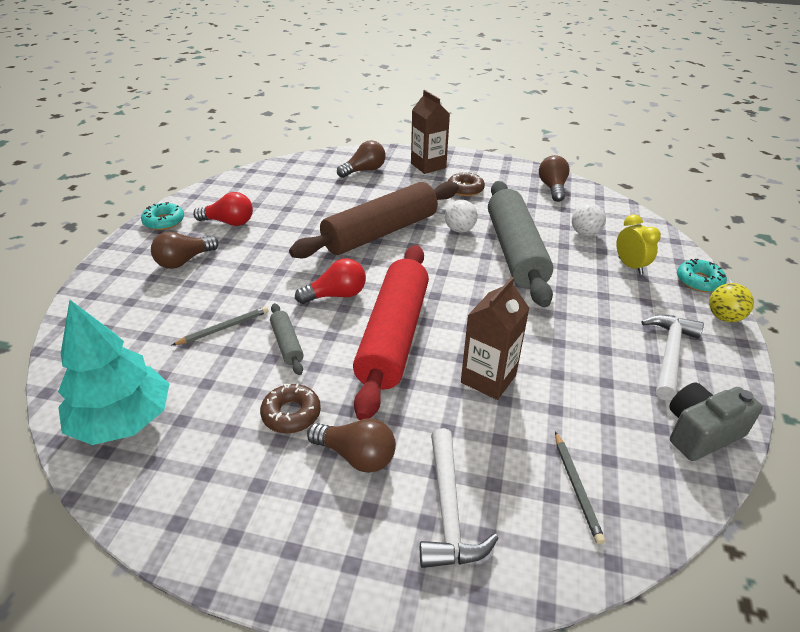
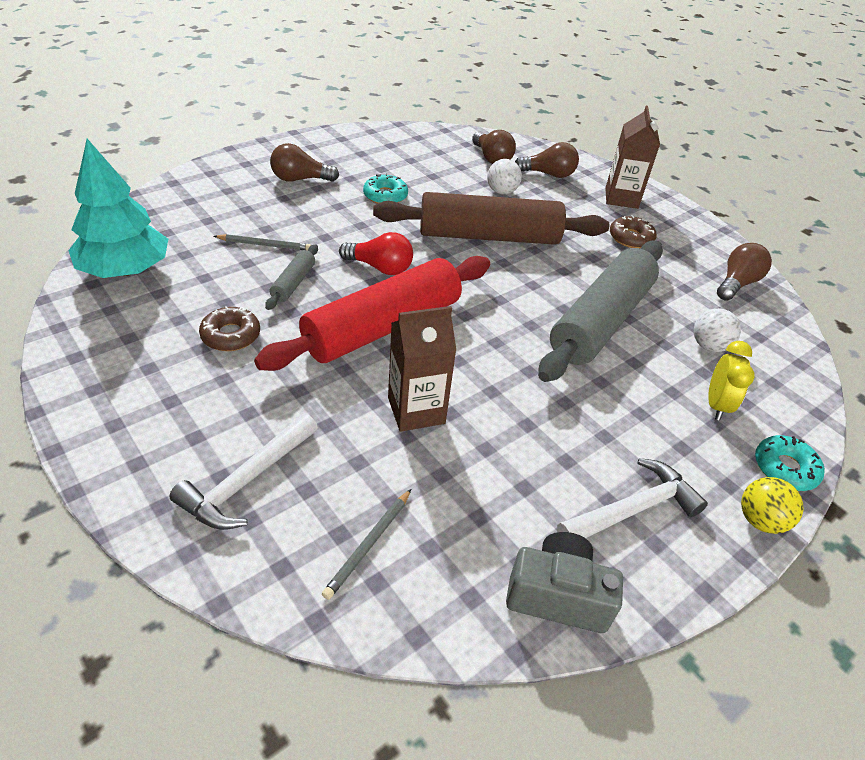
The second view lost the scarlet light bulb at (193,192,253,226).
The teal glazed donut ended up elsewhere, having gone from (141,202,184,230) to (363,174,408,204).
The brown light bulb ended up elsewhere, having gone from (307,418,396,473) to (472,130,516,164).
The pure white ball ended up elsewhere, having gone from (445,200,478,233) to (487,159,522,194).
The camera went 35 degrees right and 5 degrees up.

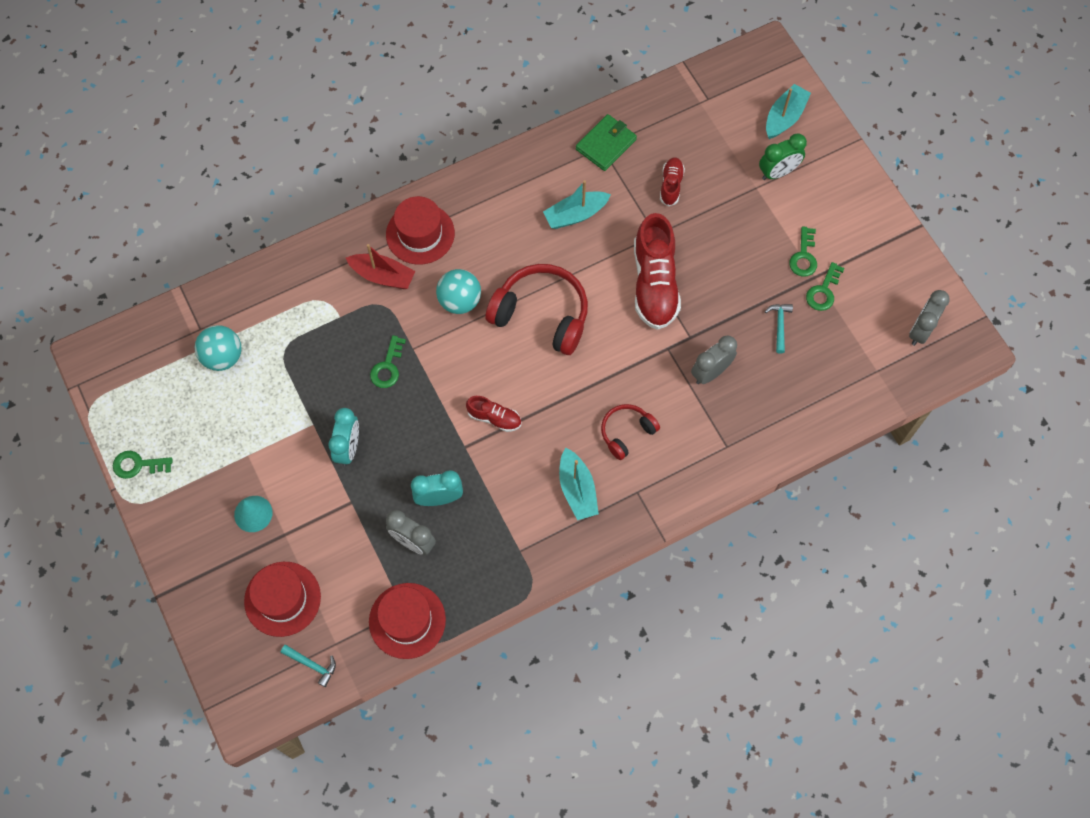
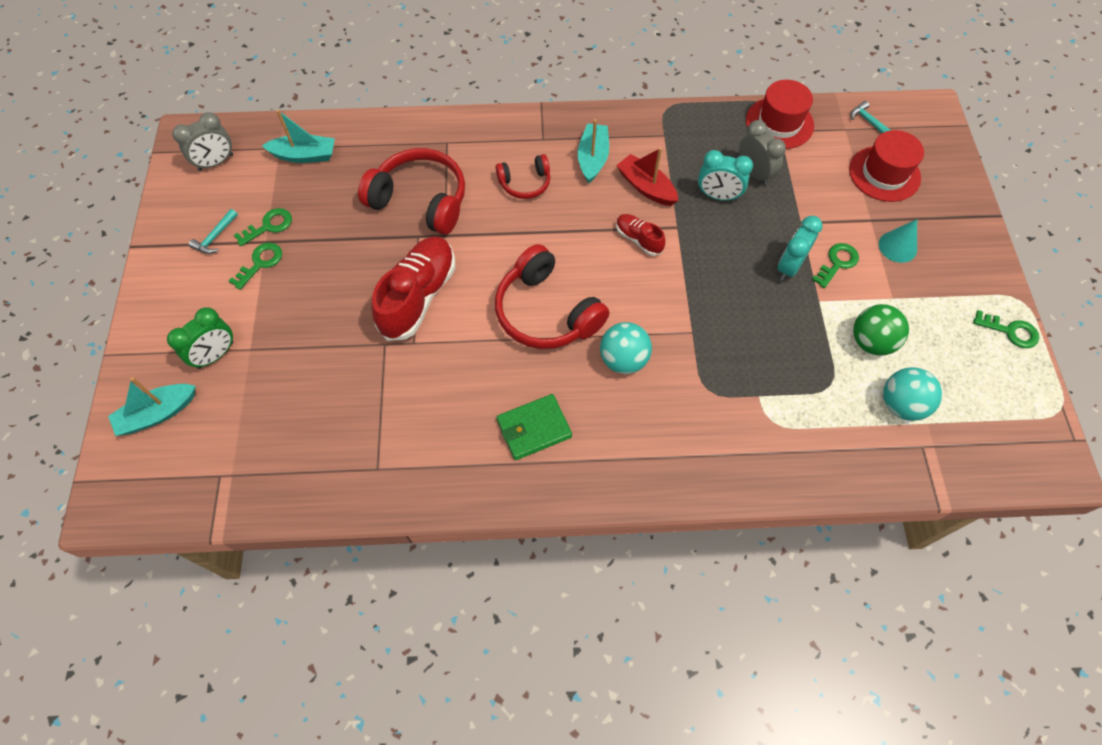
The second view lost the scarlet hat at (386,196,455,265).
The second view lost the scarlet sneaker at (660,157,685,206).
The second view gained the green ball at (853,304,909,356).
The scarlet sailboat ended up elsewhere, having gone from (346,244,415,289) to (616,148,678,206).
The green key ended up elsewhere, having gone from (370,335,406,388) to (812,243,859,288).
The teal sailboat ended up elsewhere, having gone from (543,180,611,229) to (262,110,335,163).
The green card wallet ended up elsewhere, having gone from (576,114,637,171) to (497,394,572,460).
The teal hammer ended up elsewhere, having gone from (765,304,793,354) to (189,209,238,254).
Where the ash-grey alarm clock stood at (691,335,737,384), the scarlet headset came to stand at (358,148,465,235).
The green alarm clock at (759,133,807,180) ended up facing another way, 135 degrees clockwise from before.
The camera went 155 degrees left and 5 degrees down.

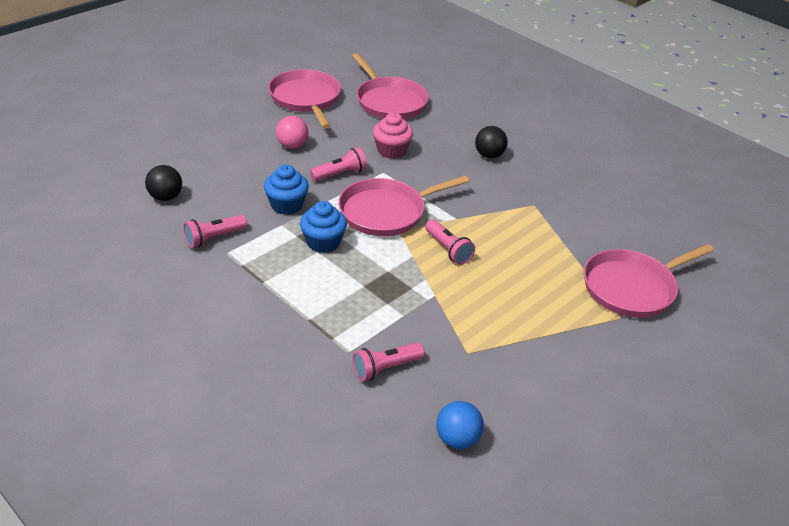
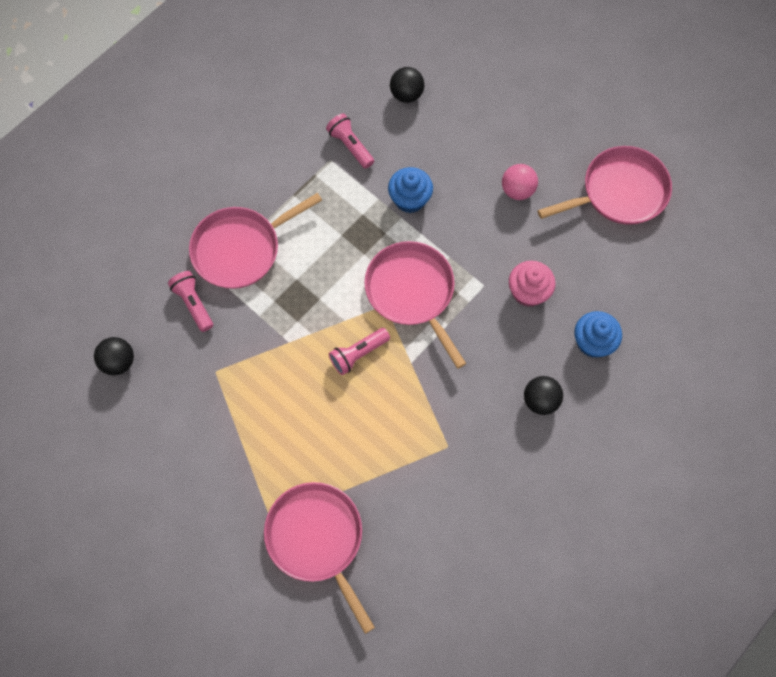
The second view lost the rosy torch at (310,147,367,181).
The blue cupcake ended up elsewhere, having gone from (300,201,347,253) to (574,311,622,358).
The rosy skillet ended up elsewhere, having gone from (352,53,429,119) to (189,193,322,289).
What was the blue ball at (436,401,484,449) turned into the black ball at (94,337,134,376).
The camera went 90 degrees right and 30 degrees up.

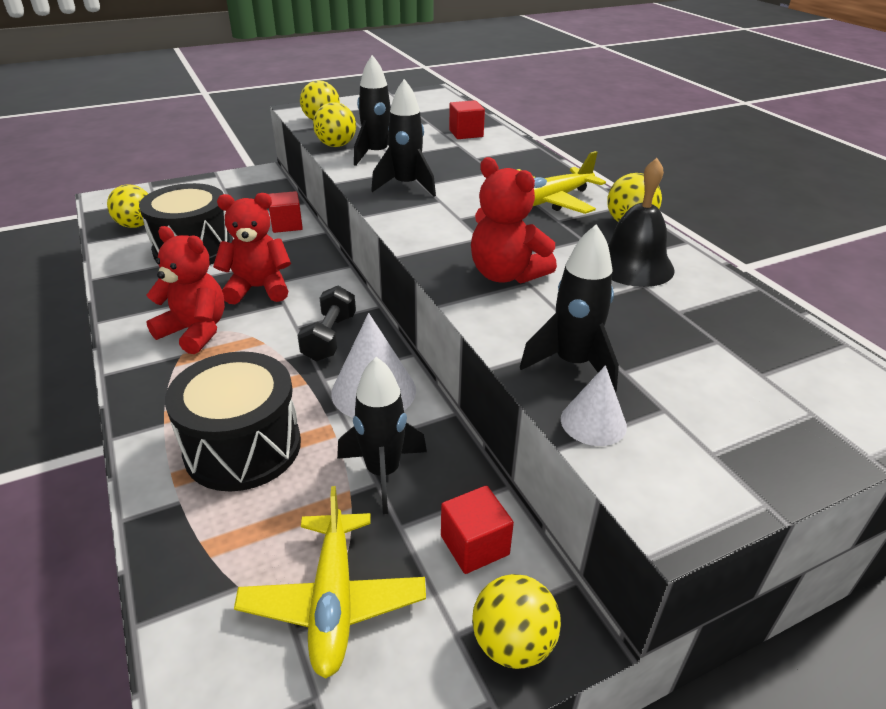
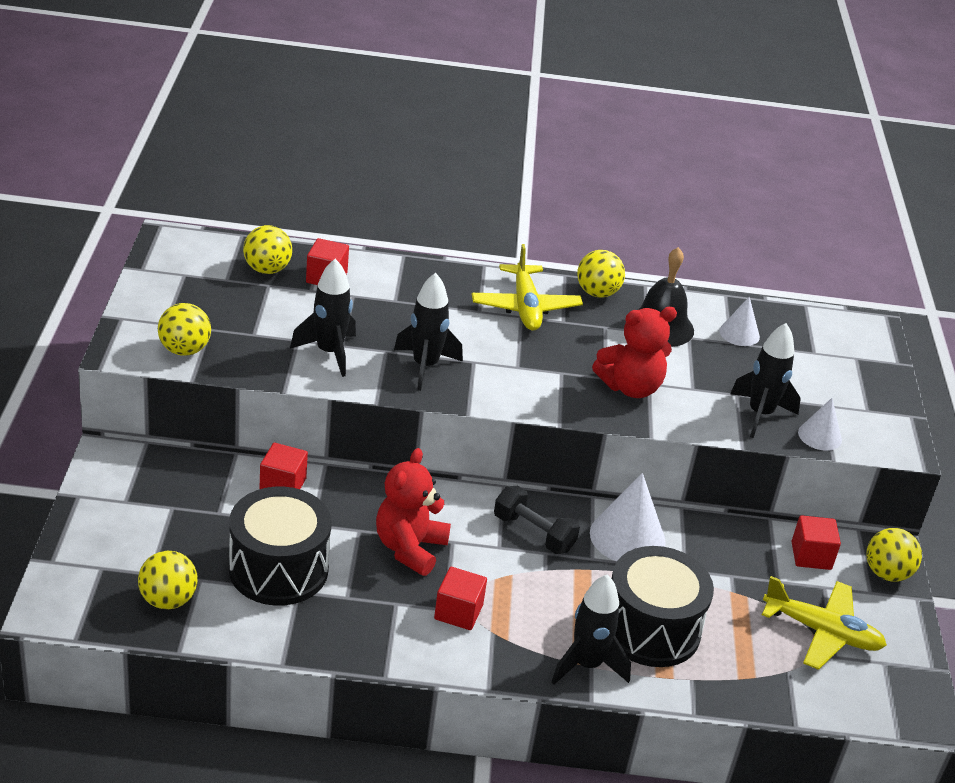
The second view gained the pure white cone shape at (719,297,760,346).
The bright yellow ball ended up elsewhere, having gone from (313,102,356,147) to (243,225,292,274).
The black toy rocket ended up elsewhere, having gone from (337,357,427,514) to (551,574,631,685).
Where the scarlet teddy stood at (146,226,225,354), the scarlet block came to stand at (434,567,487,630).
The camera went 65 degrees left and 0 degrees up.

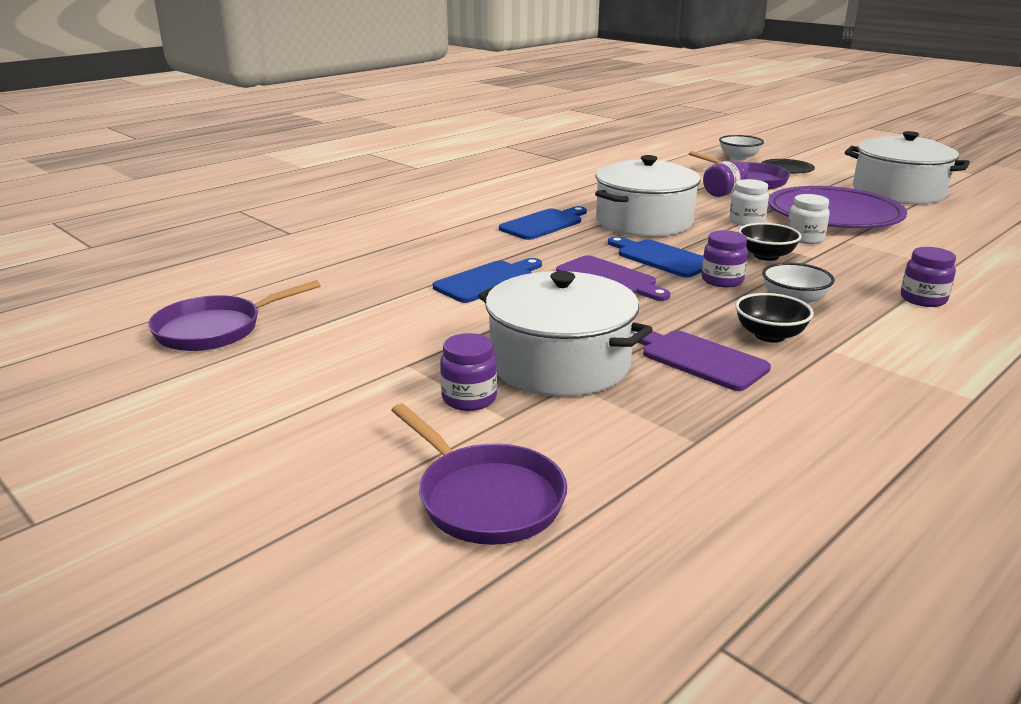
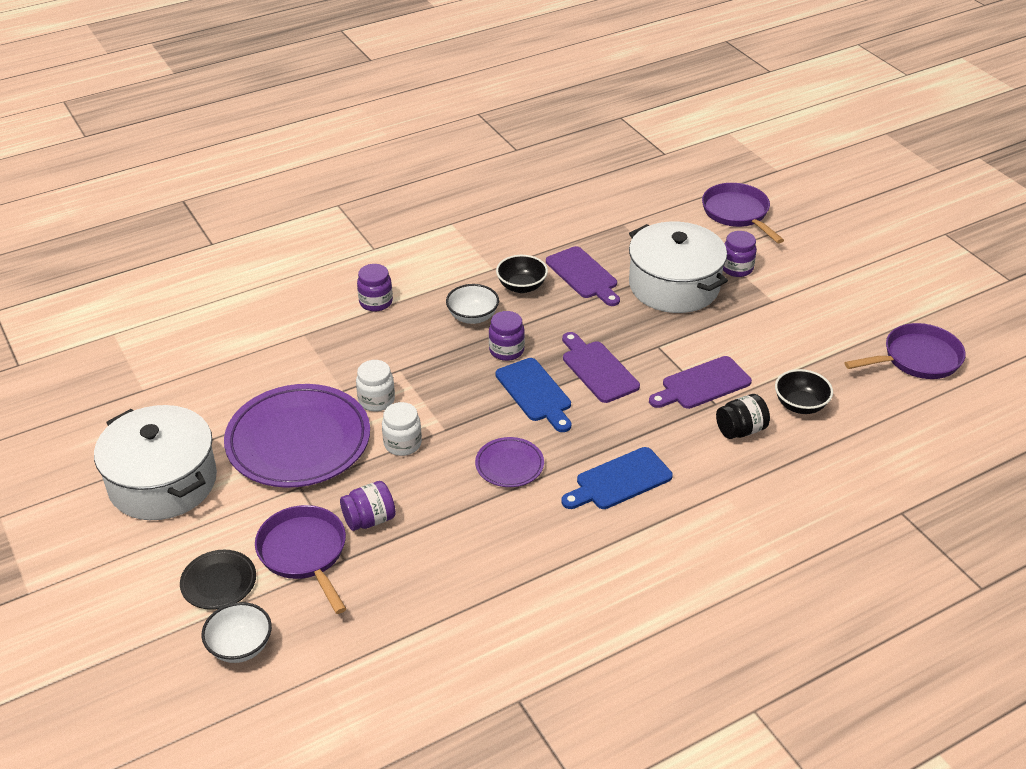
The second view gained the black preserve jar at (716,394,770,439).
The black bowl ended up elsewhere, having gone from (738,223,802,261) to (775,369,833,414).
Where the pure white stockpot stood at (595,155,701,237), the purple flat dish came to stand at (475,437,544,487).
What was the blue cutting board at (433,258,542,303) turned into the purple cutting board at (649,356,752,409).
The camera went 165 degrees left and 15 degrees up.

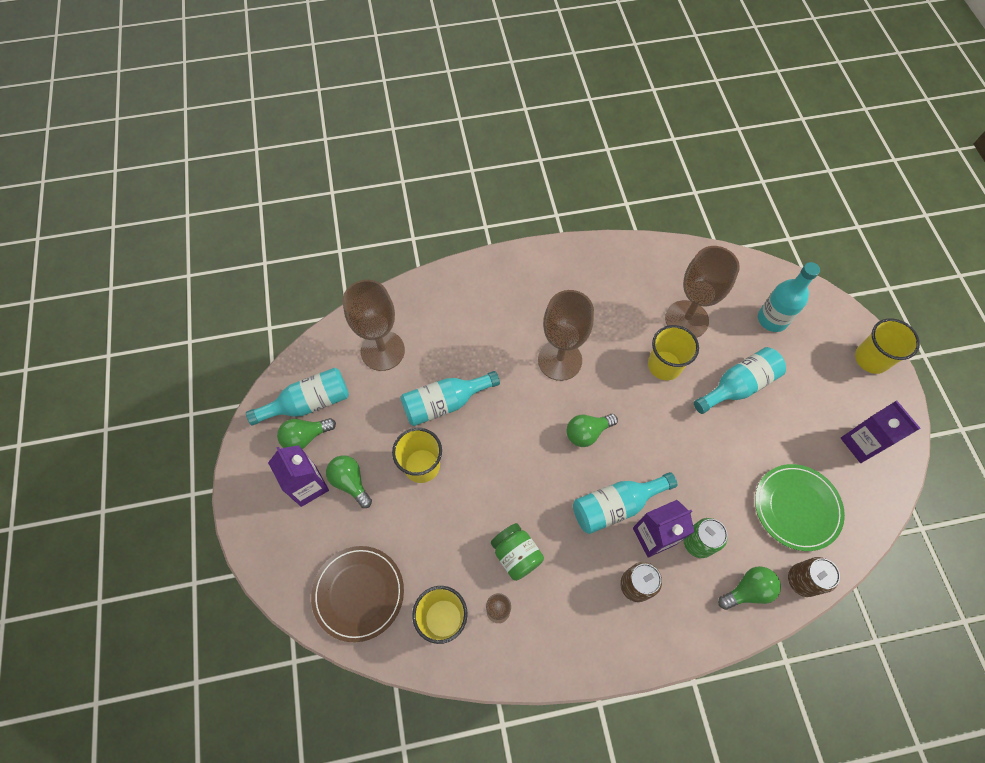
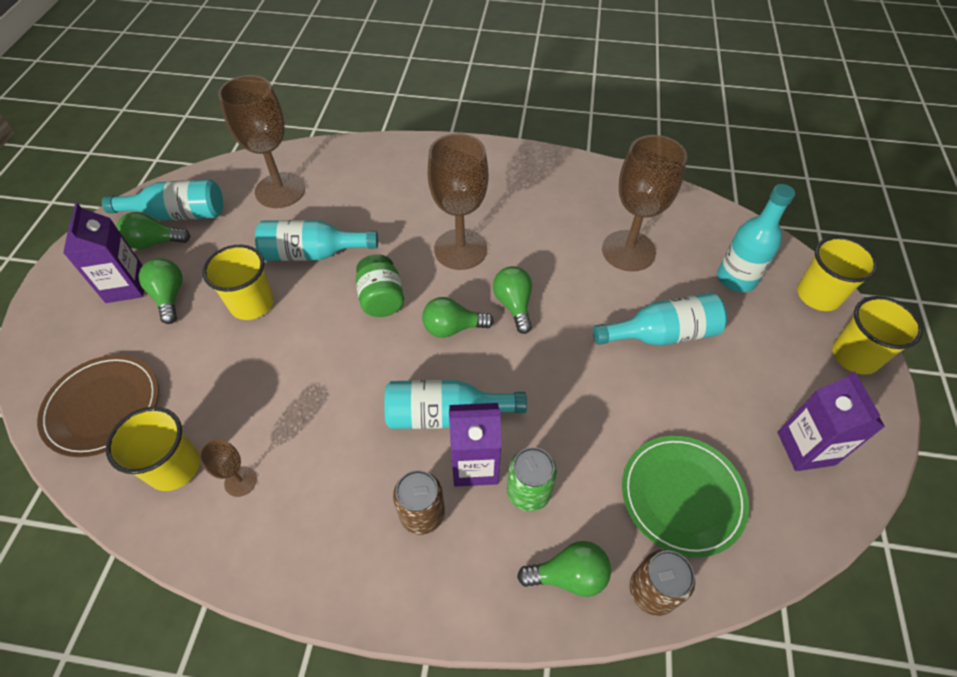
The second view gained the green light bulb at (493,266,532,334).
The green preserve jar ended up elsewhere, having gone from (491,523,544,581) to (356,254,404,317).
The bright yellow cup ended up elsewhere, having gone from (648,325,699,380) to (797,236,878,311).
The camera went 20 degrees right and 10 degrees down.

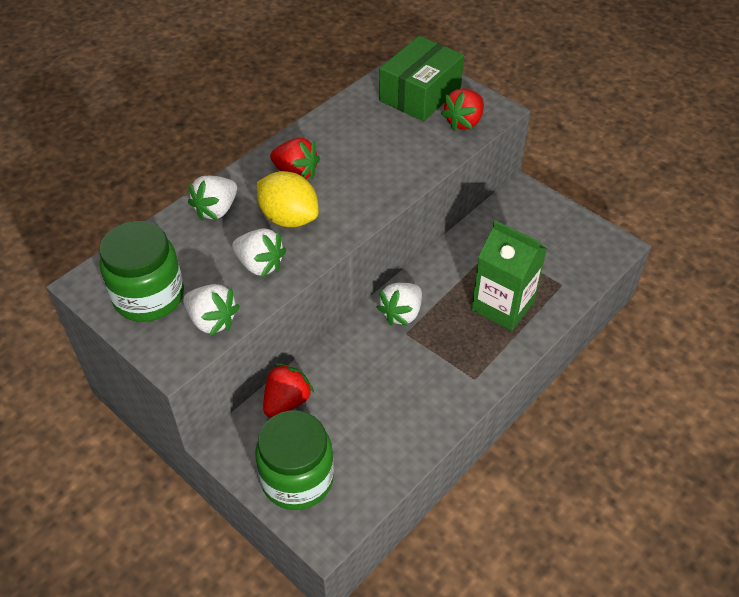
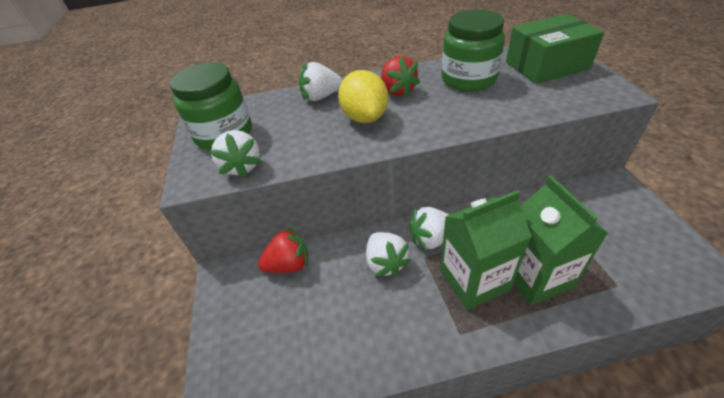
The second view lost the scarlet strawberry at (441,89,484,131).
The second view gained the green milk carton at (440,190,532,310).
The pure white strawberry ended up elsewhere, having gone from (232,228,286,277) to (366,232,411,277).
The green preserve jar ended up elsewhere, having gone from (255,410,334,510) to (441,9,505,92).
The camera went 40 degrees right and 5 degrees down.

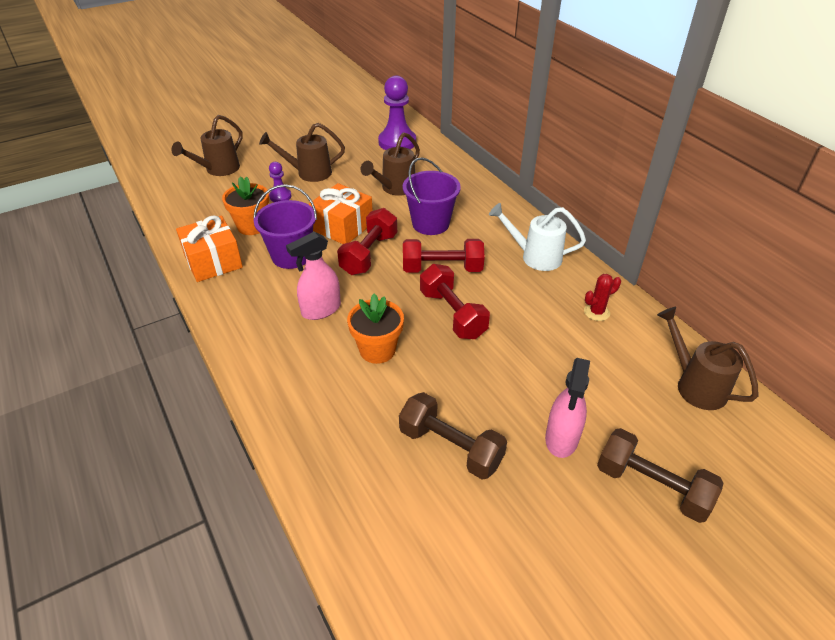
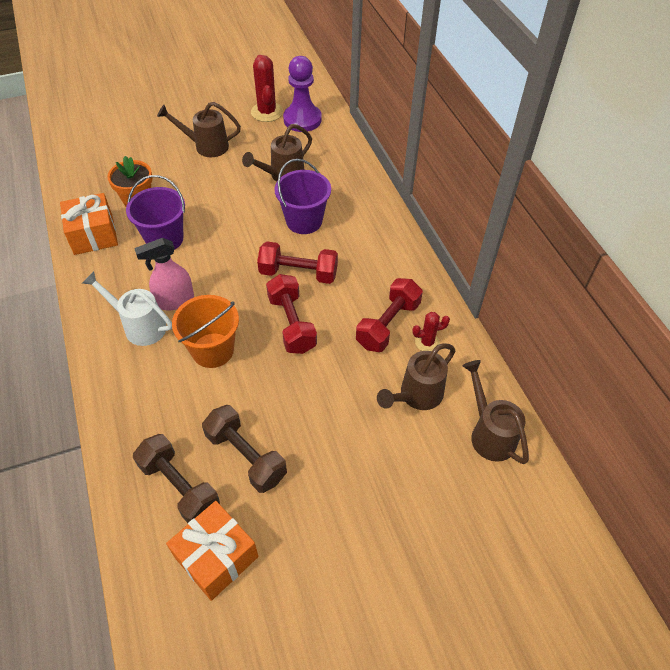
The second view lost the purple chess pawn at (269,162,292,202).
The second view lost the rosy sprayer at (545,358,590,458).
The second view gained the scarlet saguaro cactus at (251,55,283,122).
The brown watering pot ended up elsewhere, having gone from (172,115,243,176) to (377,343,455,410).
The orange wrapped gift ended up elsewhere, having gone from (309,183,373,244) to (166,501,259,601).
The scarlet hand weight ended up elsewhere, having gone from (337,208,397,275) to (356,278,423,352).
The pure white watering pot ended up elsewhere, having gone from (489,203,586,271) to (82,271,172,346).
The brown hand weight ended up elsewhere, having gone from (597,428,723,523) to (133,434,220,523).
Where the orange plant pot stood at (347,294,404,364), the orange pail came to stand at (172,295,239,368).
The camera went 10 degrees right and 10 degrees up.

